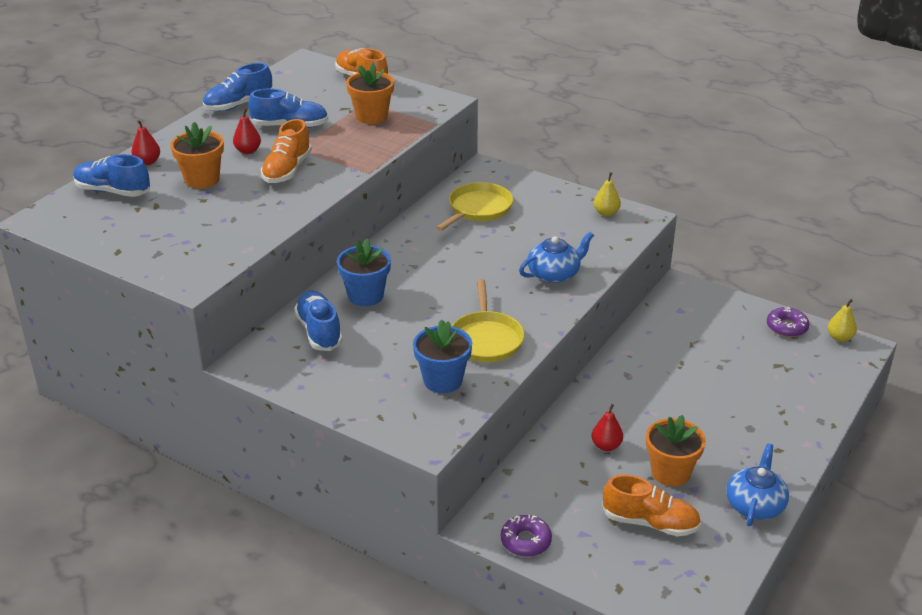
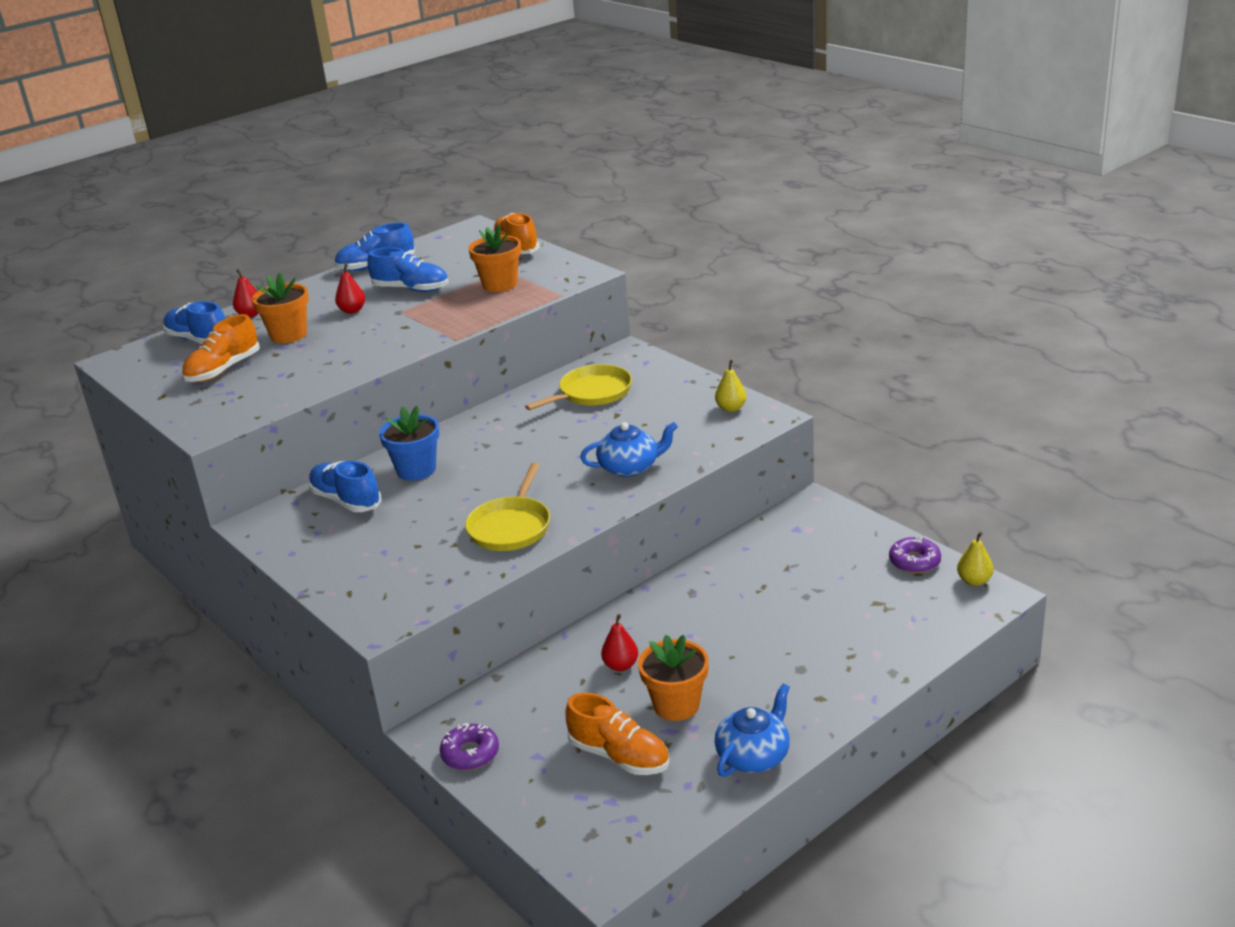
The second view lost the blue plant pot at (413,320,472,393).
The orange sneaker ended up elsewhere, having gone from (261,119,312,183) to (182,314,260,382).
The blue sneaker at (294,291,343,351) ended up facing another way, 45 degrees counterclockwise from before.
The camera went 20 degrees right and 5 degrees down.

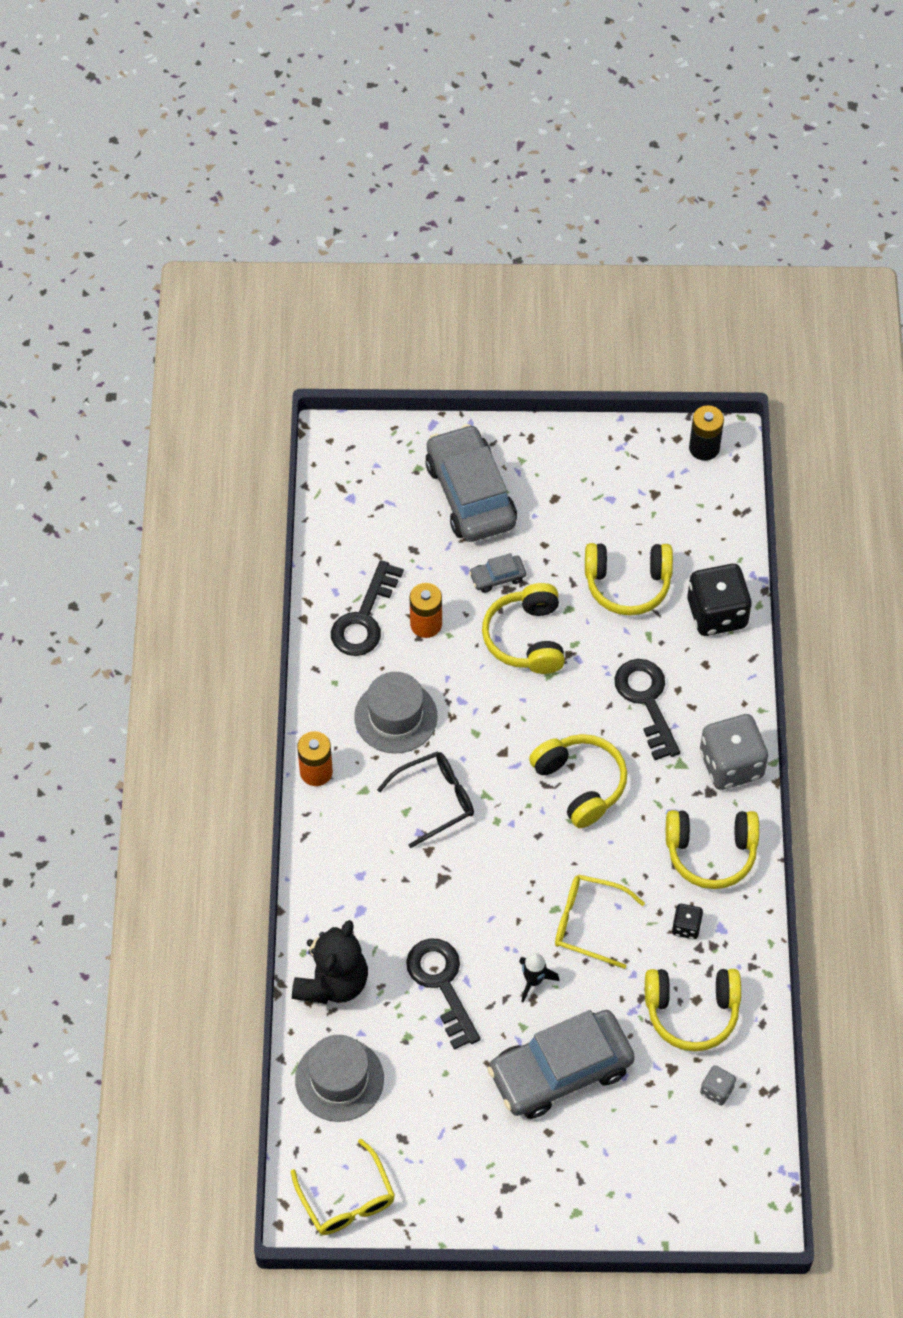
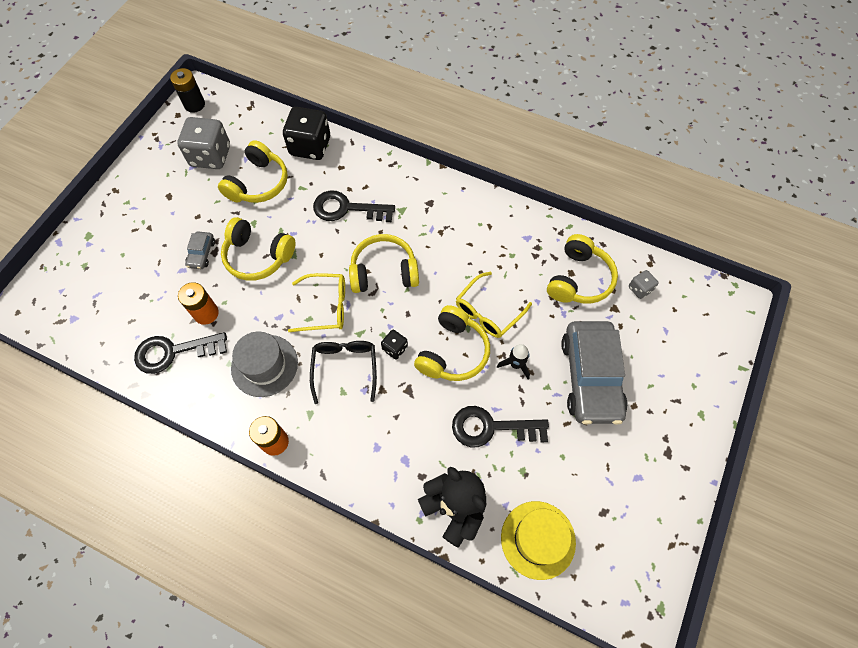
The second view lost the ash-grey car at (425,424,517,542).
The bright yellow eyeglasses ended up elsewhere, having gone from (291,1139,395,1235) to (288,273,345,332).
The bright yellow headset ended up elsewhere, having gone from (666,810,759,889) to (414,305,490,381).
The black game die ended up elsewhere, having gone from (672,904,703,939) to (381,330,408,360).
The ash-grey game die ended up elsewhere, having gone from (700,714,768,790) to (178,117,230,169).
What was the ash-grey hat at (295,1035,384,1122) turned into the bright yellow hat at (501,501,576,580).
The black key at (331,560,404,656) ended up facing another way, 120 degrees clockwise from before.
The camera went 65 degrees left and 5 degrees up.

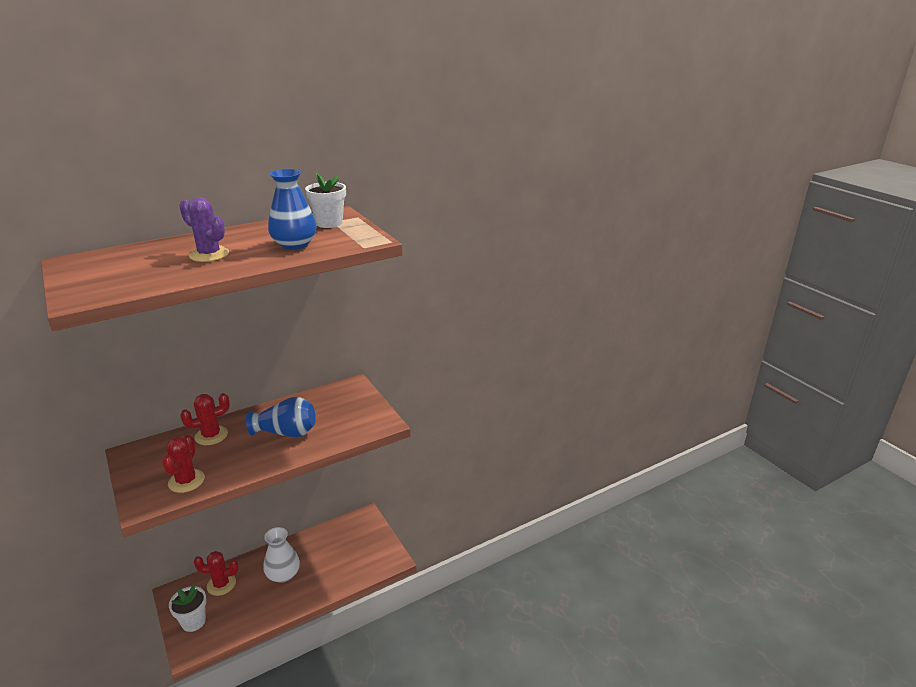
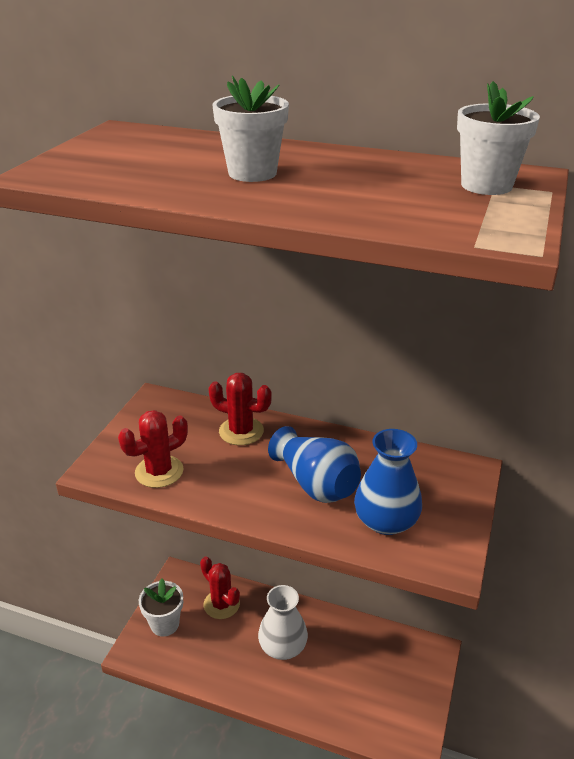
The blue tall vase ended up elsewhere, having gone from (268,169,317,250) to (354,429,422,535).
Where the purple saguaro cactus stood at (179,197,229,262), the pure white plant pot came to stand at (212,76,289,182).
The camera went 50 degrees right and 5 degrees up.

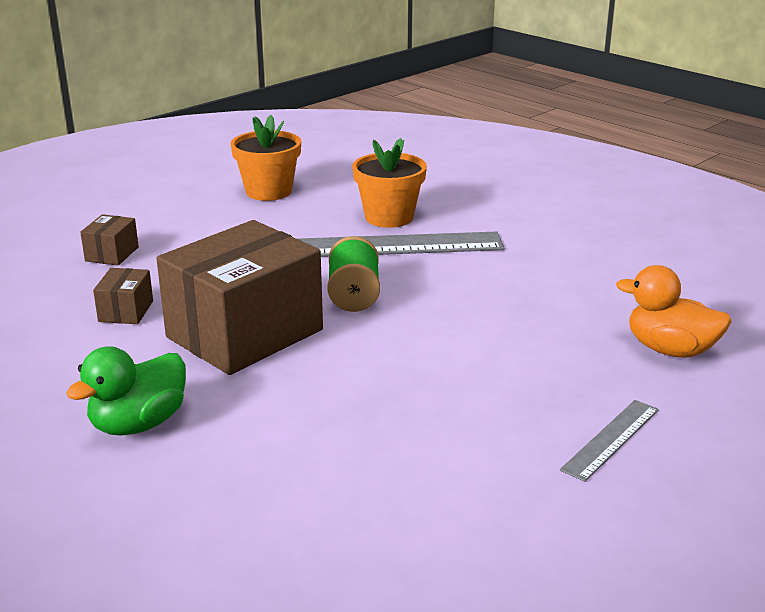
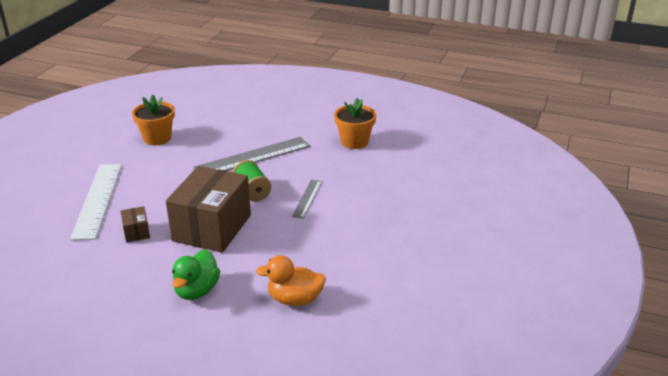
The orange plant pot ended up elsewhere, having gone from (352,138,427,228) to (334,98,376,149).
The ash-grey measuring stick ended up elsewhere, having gone from (560,400,659,482) to (292,180,322,219).
The orange toy duck ended up elsewhere, having gone from (616,265,732,358) to (256,255,326,306).
Where the brown package stood at (80,214,139,266), the pure white measuring stick came to stand at (70,164,122,240).
The camera went 25 degrees left and 5 degrees up.

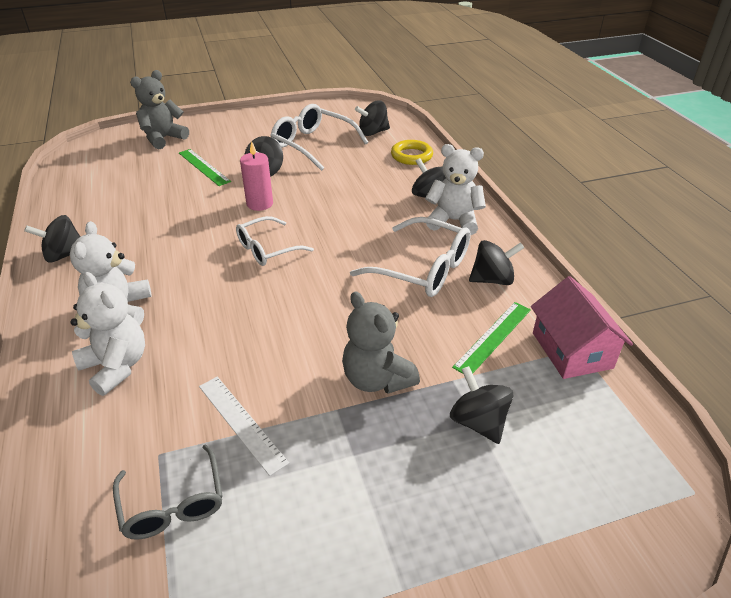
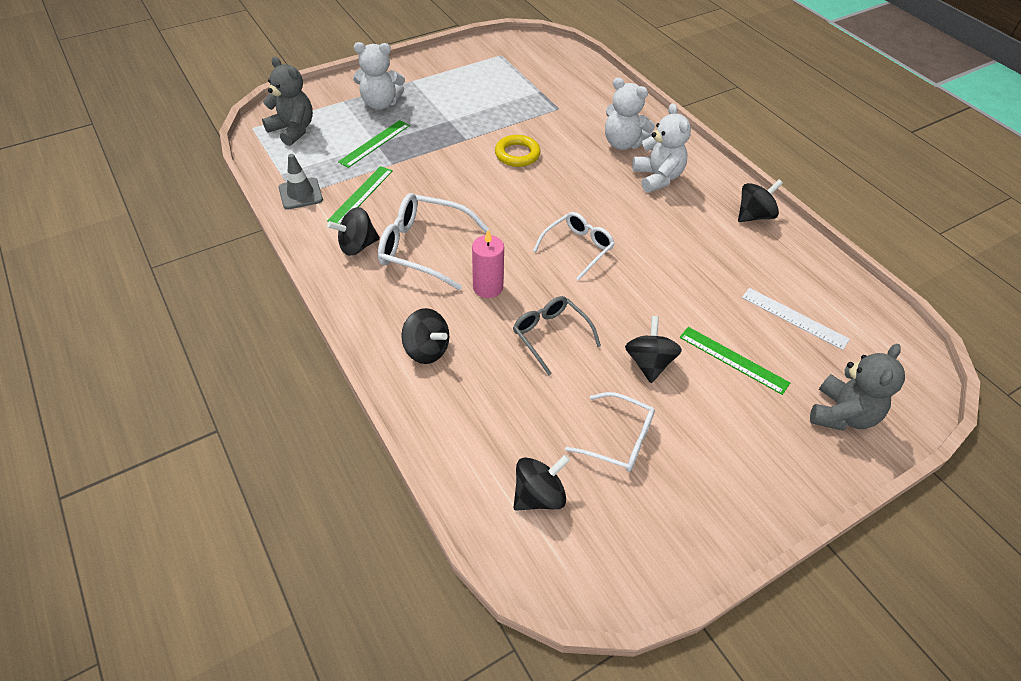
The ash-grey eyeglasses ended up elsewhere, having gone from (113,444,223,540) to (513,296,601,375).
The pure white measuring stick ended up elsewhere, having gone from (199,377,289,476) to (742,288,850,350).
The rosy wax candle ended up elsewhere, having gone from (240,141,273,211) to (472,230,504,298).
The ash-grey teddy ended up elsewhere, having gone from (342,291,420,394) to (262,57,313,146).
The bright yellow torus ended up elsewhere, having gone from (391,140,433,165) to (495,135,541,167).
The pure white teddy ended up elsewhere, having gone from (425,144,486,235) to (353,42,405,110).
Where the black spinning top stood at (450,366,513,444), the green measuring stick came to stand at (338,120,410,168).
Where the rosy cottage stood at (531,276,633,379), the ash-grey traffic cone came to stand at (279,154,323,209).
The size of the pure white eyeglasses at (270,104,368,171) changed by a factor of 0.66.
The camera went 165 degrees right and 10 degrees up.

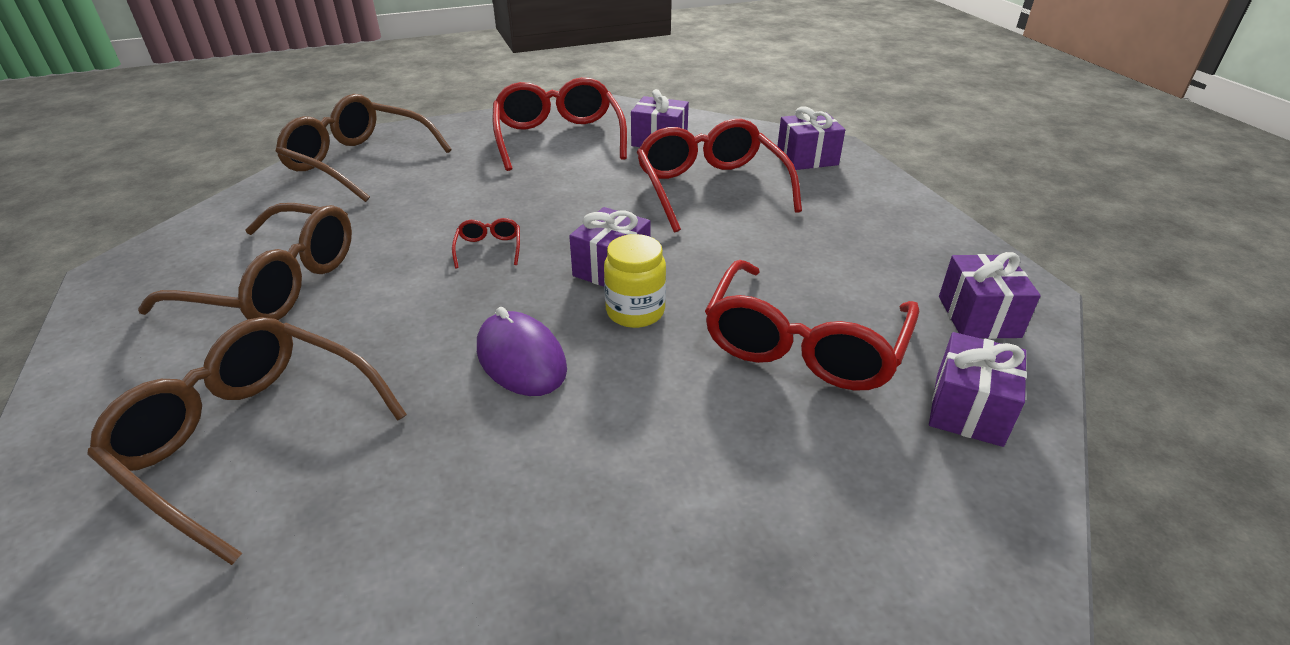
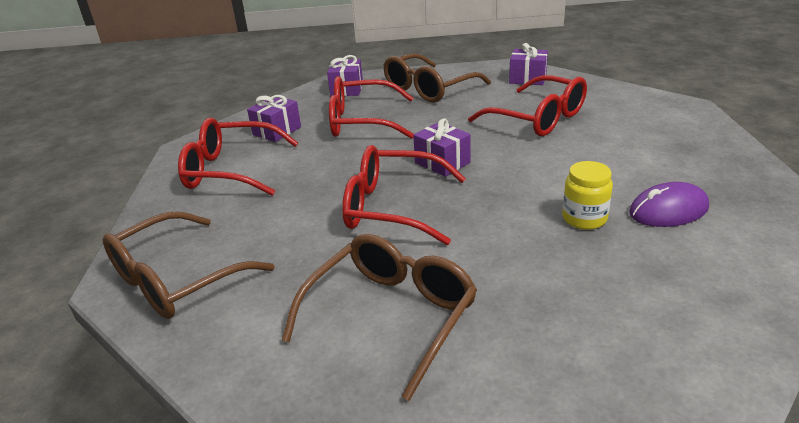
The second view lost the purple wrapped gift at (929,332,1027,447).
The brown eyeglasses ended up elsewhere, having gone from (87,317,407,565) to (383,53,491,103).
The purple PC mouse ended up elsewhere, having gone from (477,307,567,396) to (629,182,709,227).
The bright yellow preserve jar ended up elsewhere, having gone from (604,234,666,328) to (562,161,613,230).
The size of the scarlet eyeglasses at (452,218,520,269) changed by a factor of 2.46.
The camera went 70 degrees left and 5 degrees down.

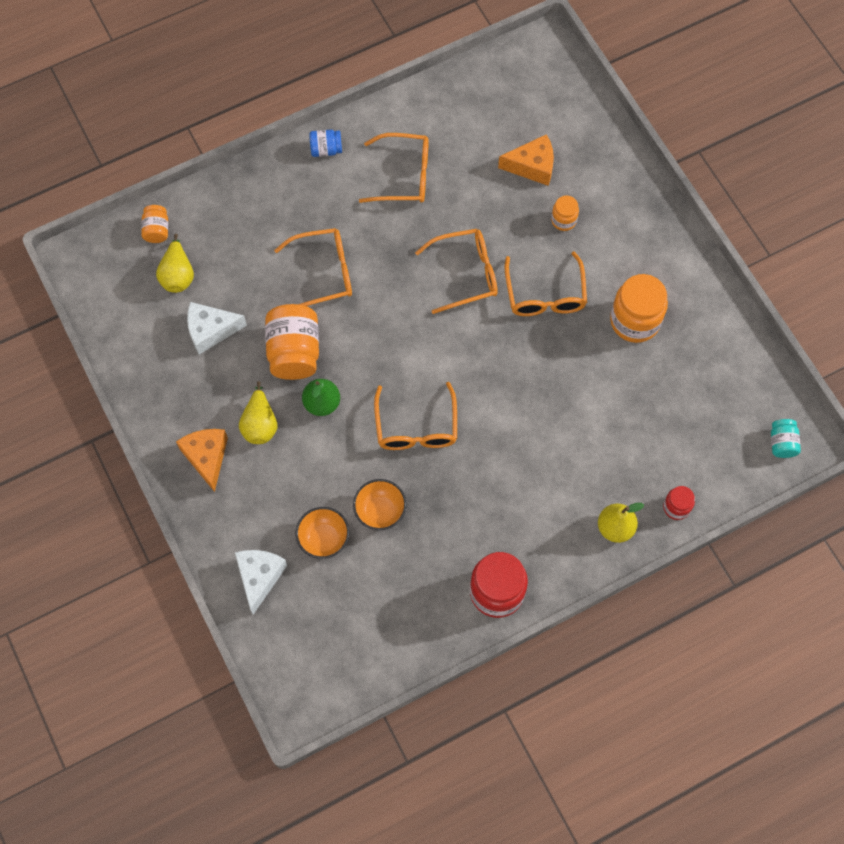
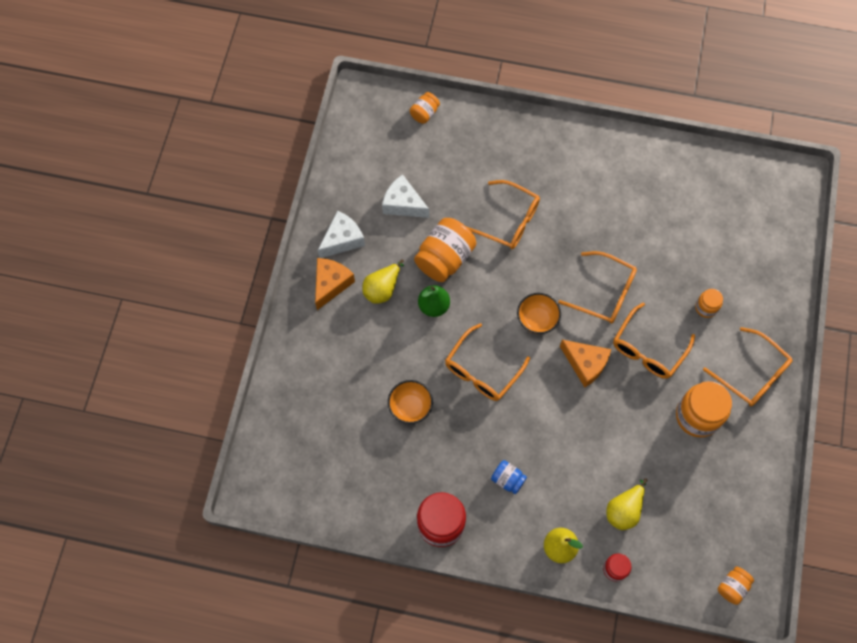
The bright yellow pear fruit ended up elsewhere, having gone from (156,234,194,293) to (606,478,648,530).
The pure white piece of cheese ended up elsewhere, having gone from (235,550,287,615) to (318,211,365,258).
The orange bowl ended up elsewhere, having gone from (296,507,349,559) to (517,293,561,334).
The blue preserve jar ended up elsewhere, having gone from (309,130,342,157) to (491,460,527,494).
The orange eyeglasses ended up elsewhere, having gone from (359,133,429,203) to (703,327,792,406).
The orange piece of cheese ended up elsewhere, having gone from (498,134,554,186) to (560,340,611,387).
What was the teal preserve jar at (771,419,801,458) turned into the orange preserve jar at (718,567,754,605).
The camera went 40 degrees right and 0 degrees up.

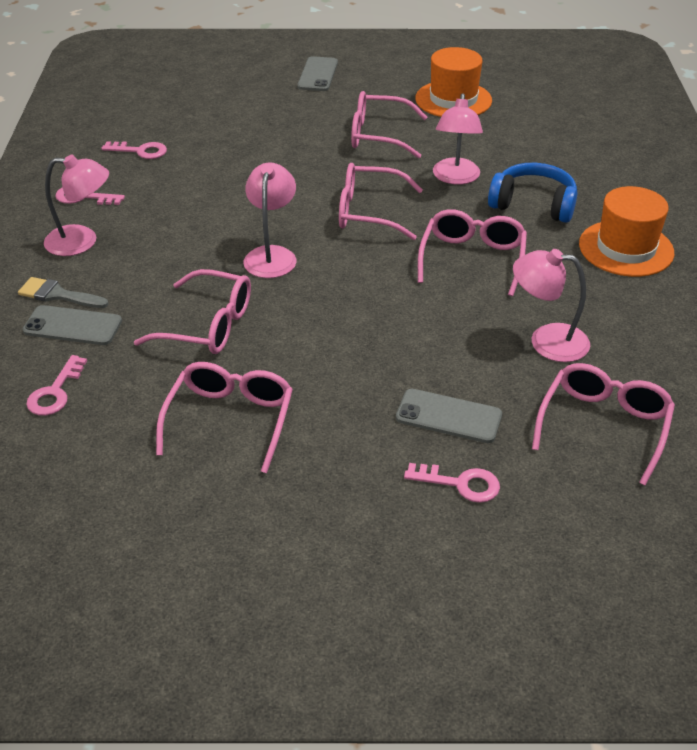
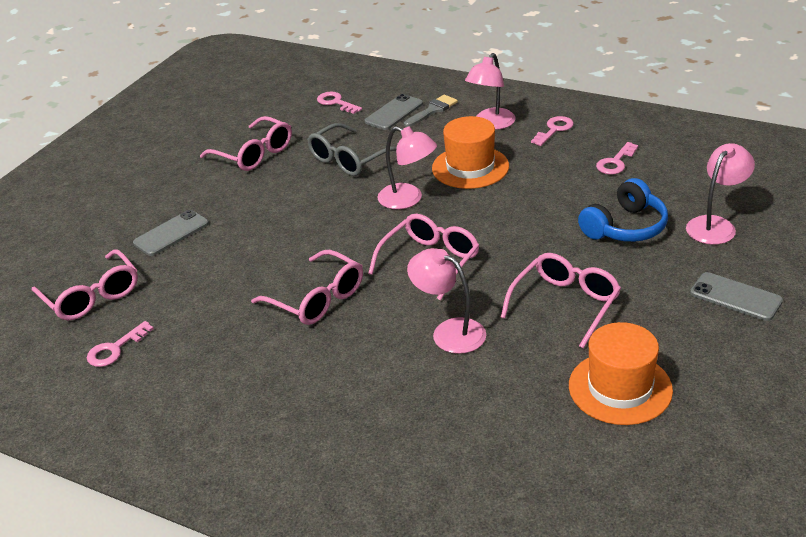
The rosy key ended up elsewhere, having gone from (404,463,500,503) to (87,321,154,367).
The blue headset ended up elsewhere, having gone from (488,163,577,223) to (578,178,668,242).
The rosy reading lamp ended up elsewhere, having gone from (513,249,590,362) to (686,143,755,245).
The orange hat ended up elsewhere, having gone from (579,186,674,277) to (432,116,509,189).
What was the rosy eyeglasses at (134,269,251,354) turned into the ash-grey eyeglasses at (307,123,397,176).
The camera went 120 degrees right and 5 degrees down.

